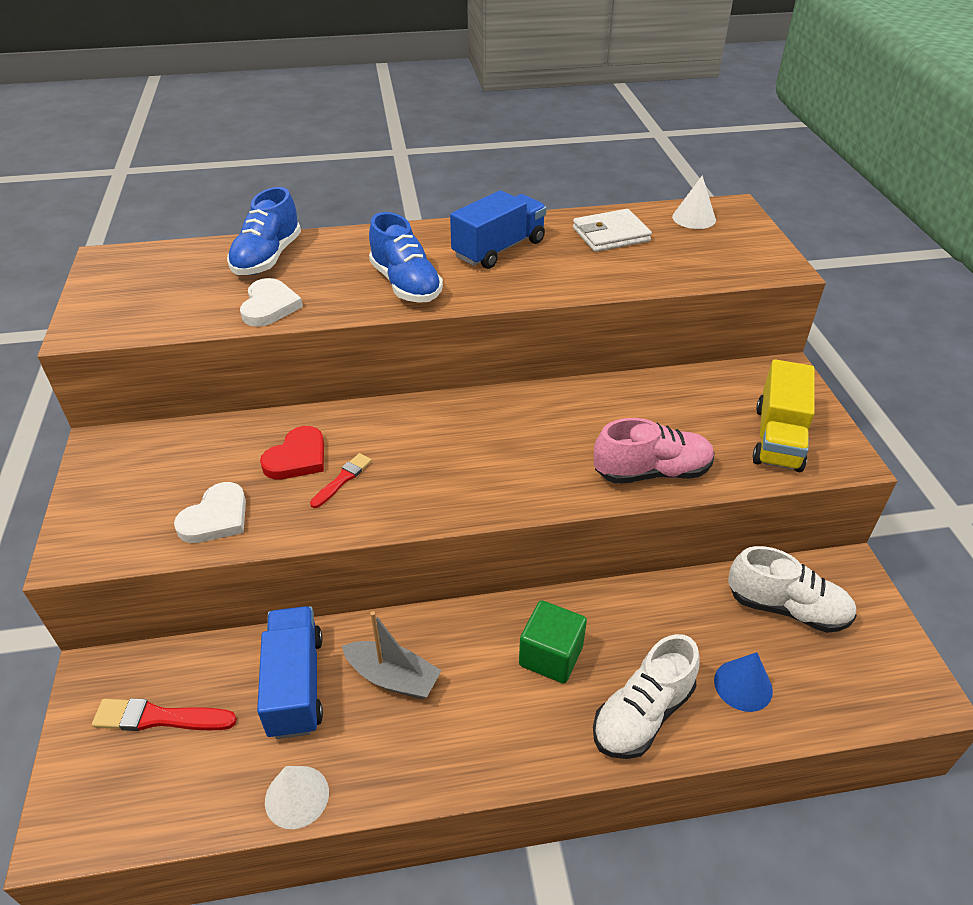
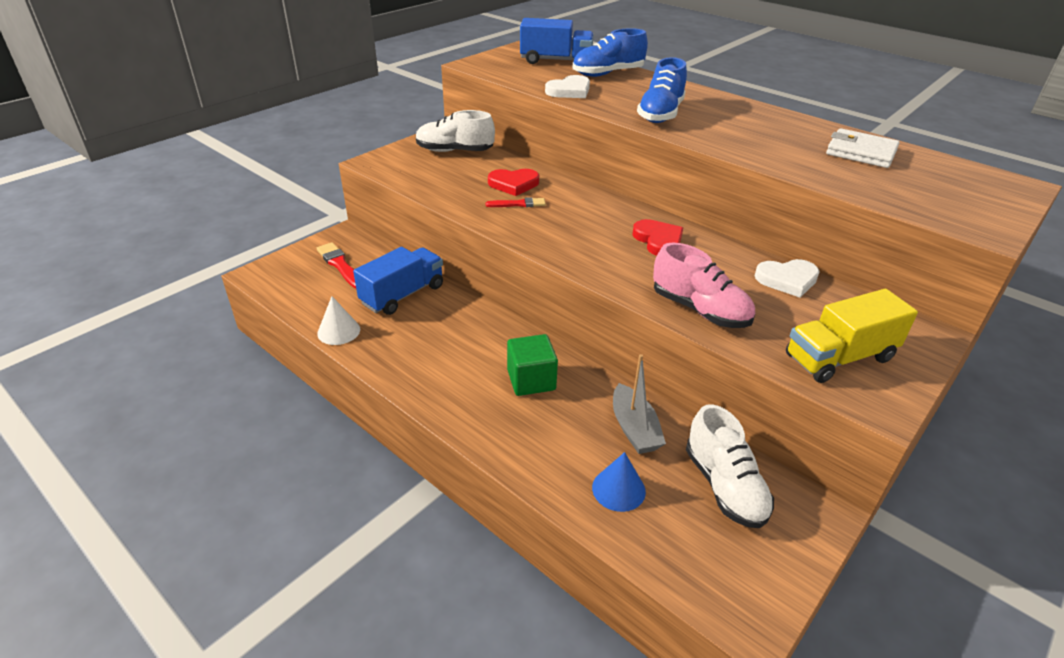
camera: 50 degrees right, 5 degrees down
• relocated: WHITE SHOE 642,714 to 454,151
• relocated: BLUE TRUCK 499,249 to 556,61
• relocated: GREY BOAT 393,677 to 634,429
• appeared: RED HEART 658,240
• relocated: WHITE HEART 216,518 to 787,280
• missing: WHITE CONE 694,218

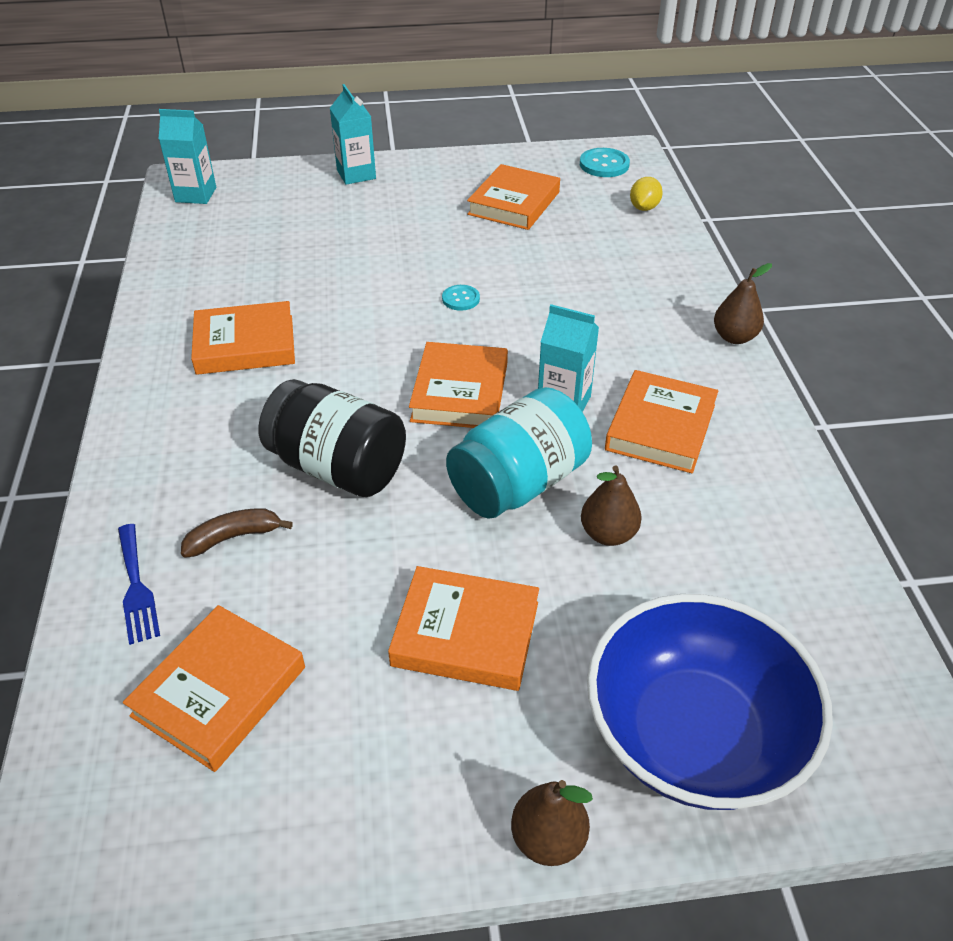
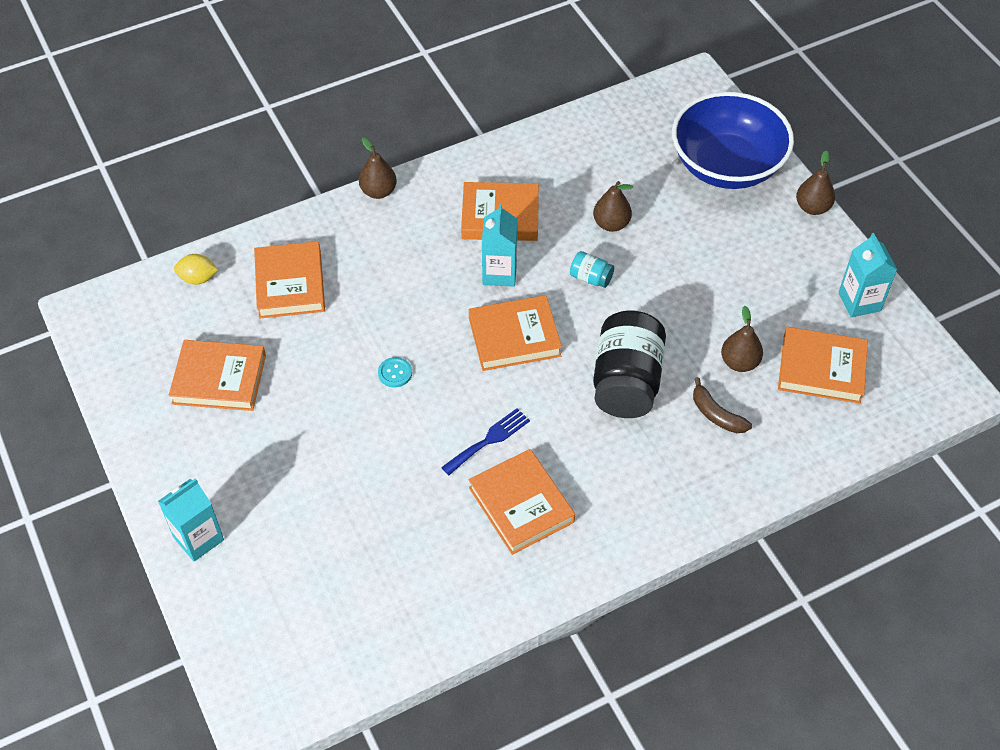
camera: 110 degrees left, 10 degrees up
• relocated: ORANGE BOOK 465,634 to 290,284
• relocated: BLUE FORK 136,587 to 489,440
• size: TURQUOISE JAR 518,483 = 591,278 x0.44
• appeared: BROWN PEAR 739,362
• relocated: TURQUOISE CARTON 196,195 to 859,302
• missing: TURQUOISE BUTTON 604,165

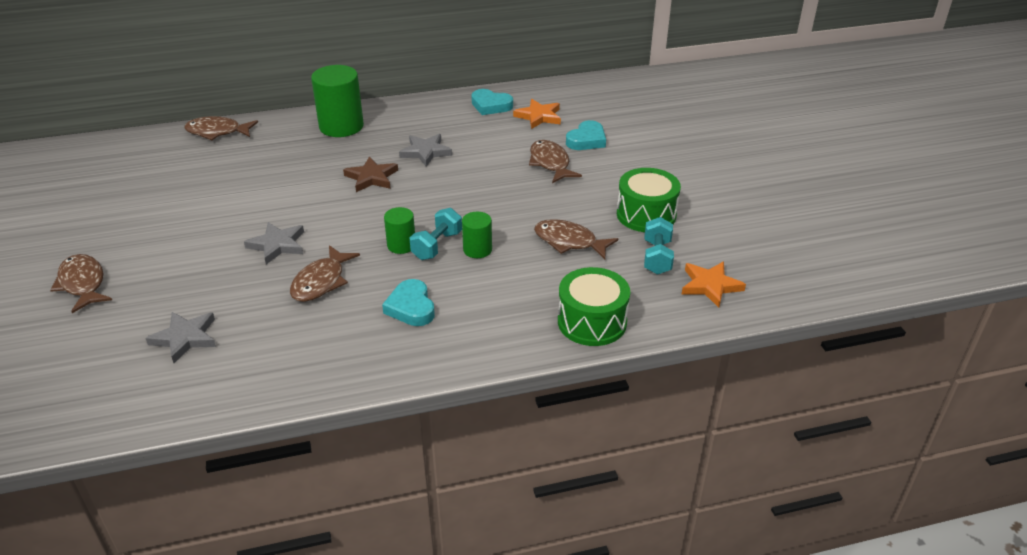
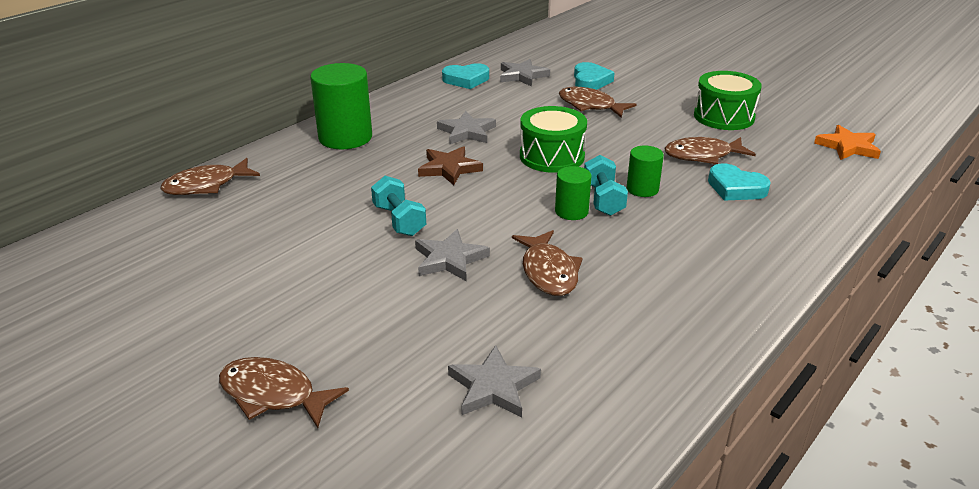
camera: 35 degrees left, 5 degrees down
• relocated: TURQUOISE DUMBBELL 657,257 to 399,220
• colour: ORANGE STAR 539,116 to GREY STAR 522,76
• relocated: GREEN DRUM 592,322 to 552,156
• relocated: TURQUOISE HEART 411,307 to 735,188

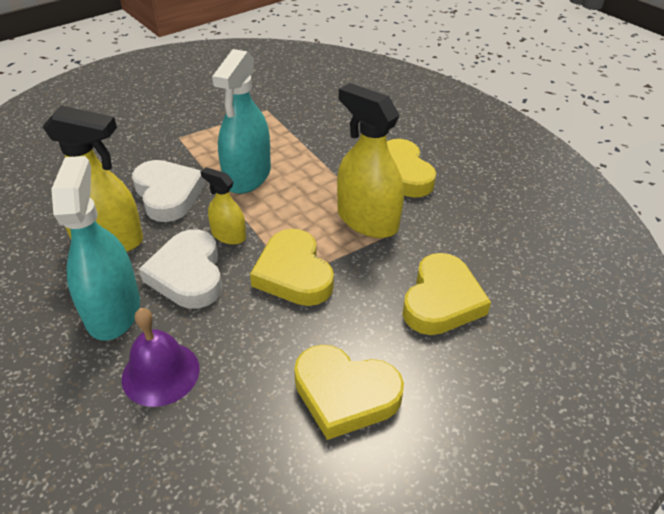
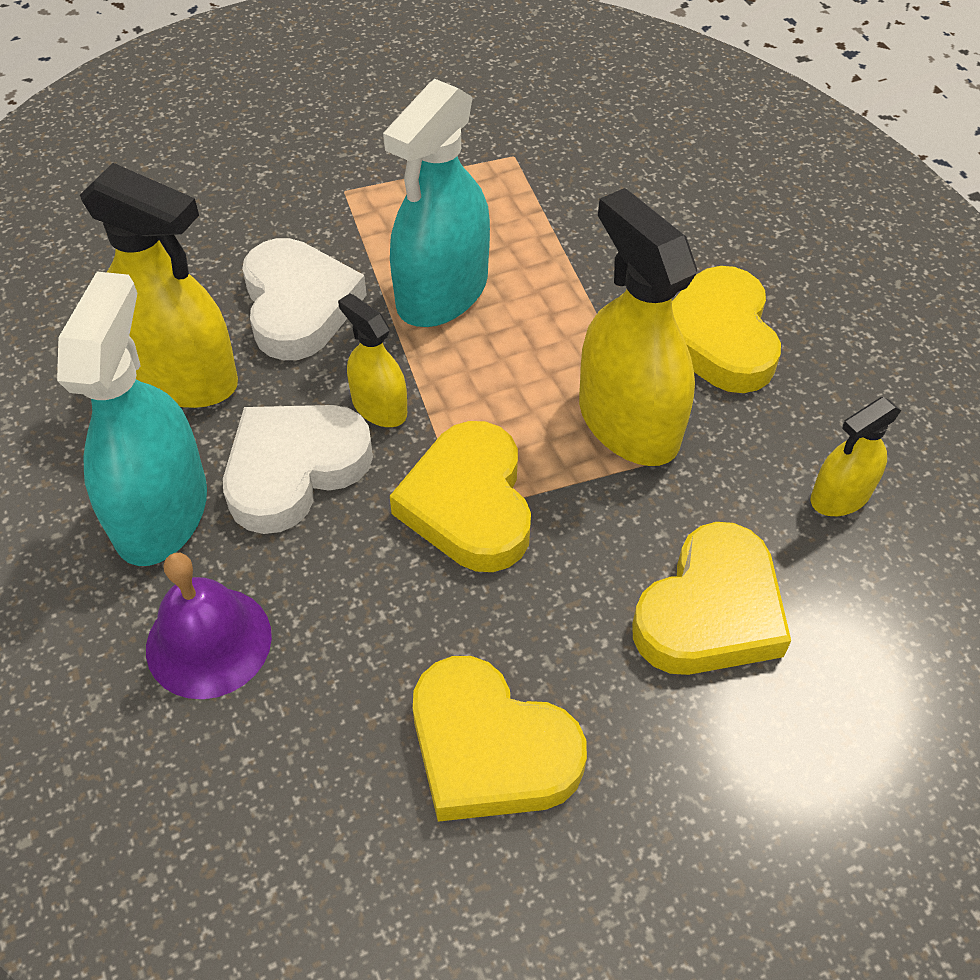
camera: 15 degrees right, 10 degrees up
• spun: WHITE HEART 188,274 = 294,470 45 degrees clockwise
• appeared: YELLOW SPRAY BOTTLE 840,496

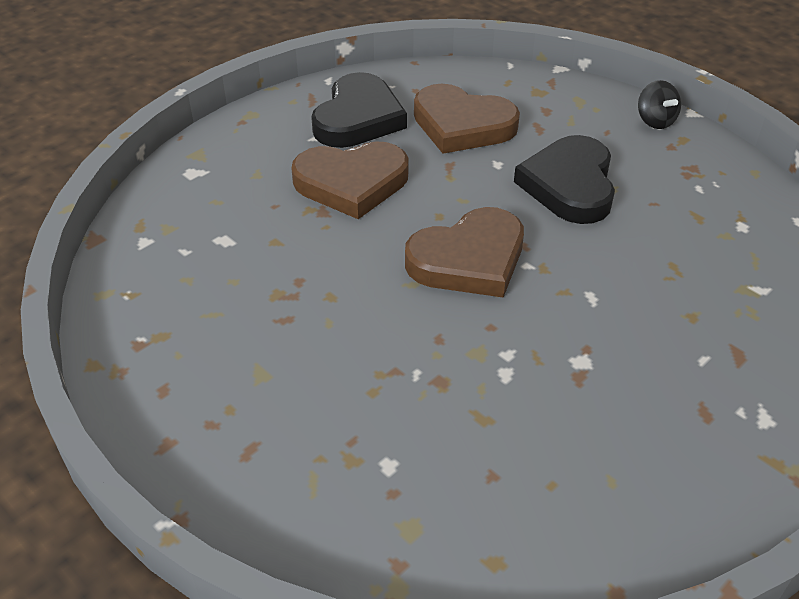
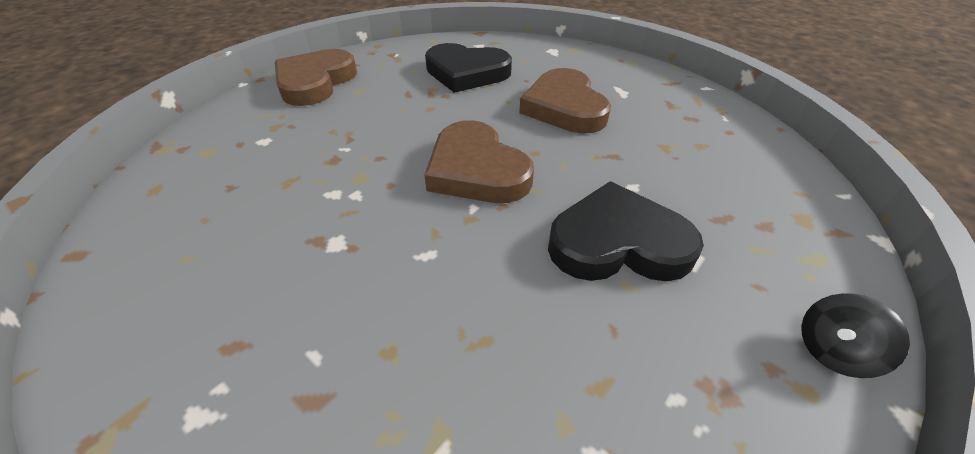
camera: 85 degrees right, 0 degrees up
• relocated: BROWN HEART 462,125 to 315,82
• relocated: BLACK HEART 358,118 to 466,73

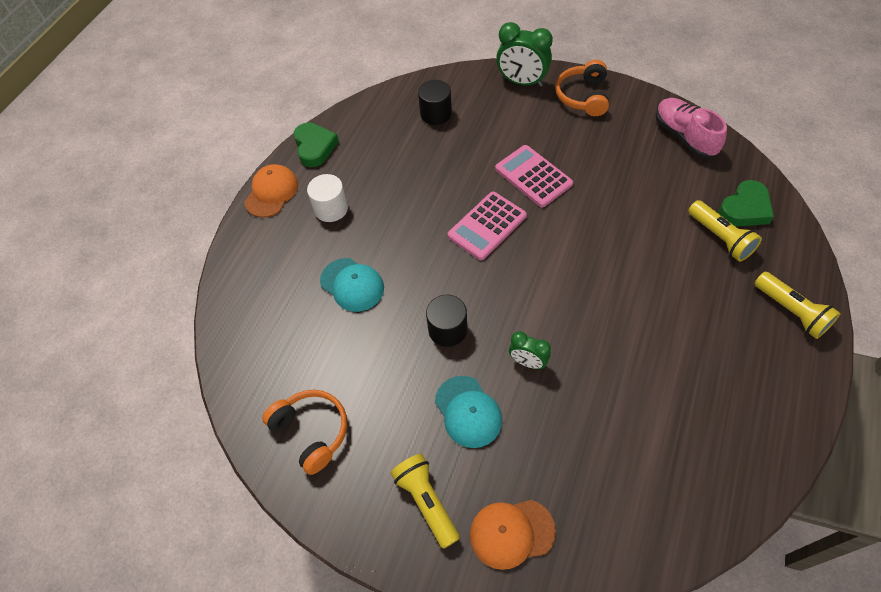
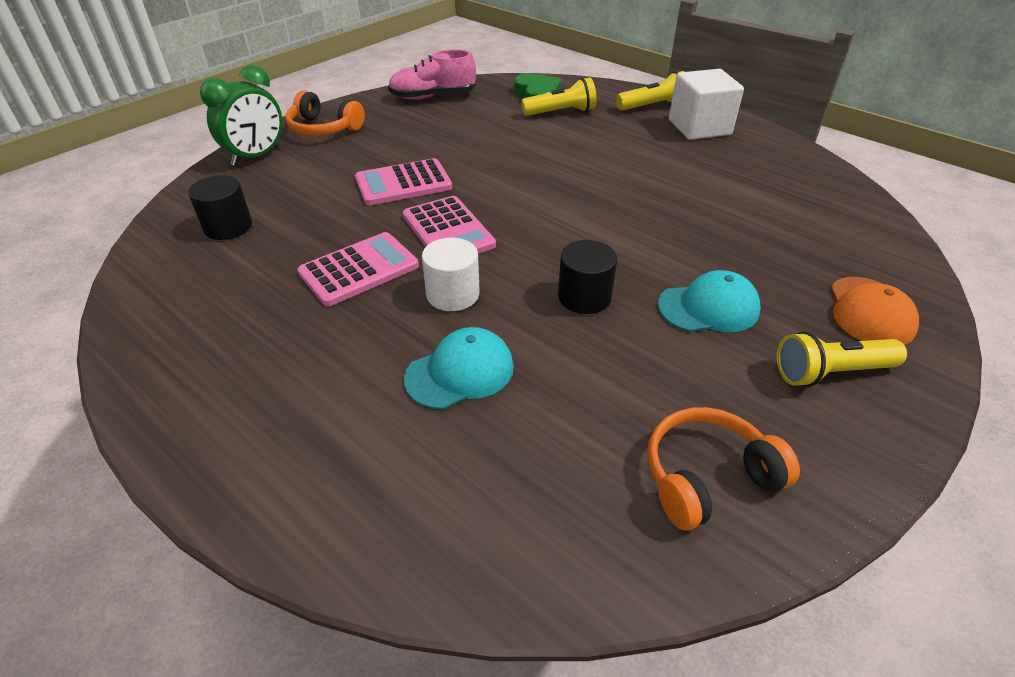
camera: 75 degrees left, 15 degrees down
• appeared: PINK CALCULATOR 359,269
• relocated: WHITE CYLINDER 331,208 to 453,294
• appeared: WHITE CUBE 699,127
• missing: ORANGE CAP 271,192
• missing: GREEN HEART 315,147
• missing: GREEN CLOCK 527,362

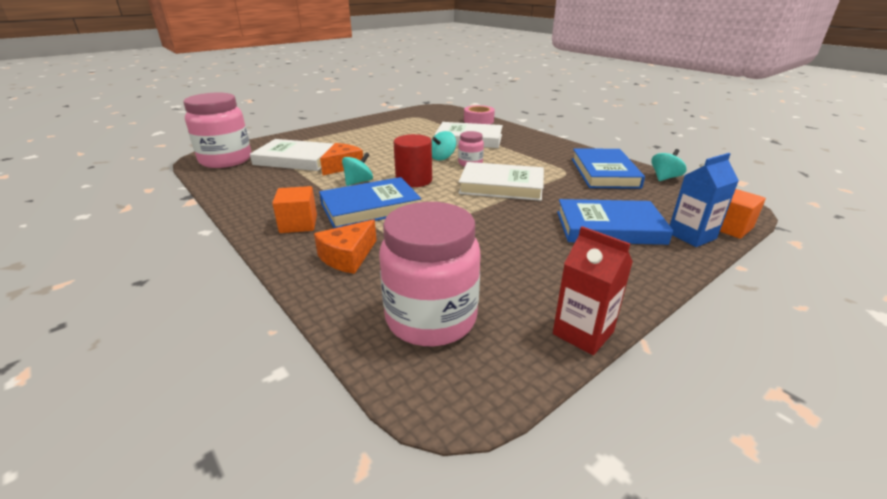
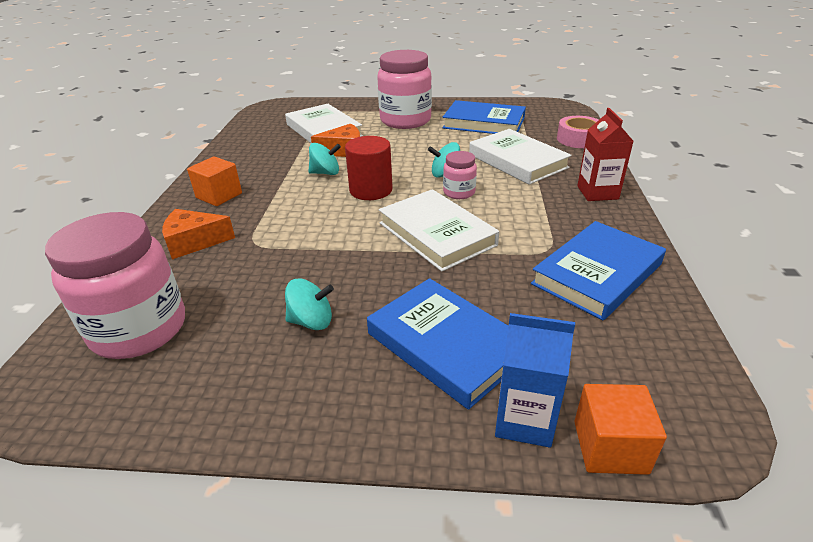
camera: 45 degrees right, 5 degrees up
• relocated: TURQUOISE SPINNING TOP 664,178 to 311,321
• relocated: PINK JAR 226,160 to 405,120
• relocated: BLUE BOOK 370,207 to 484,123
• relocated: RED CARTON 583,333 to 597,192

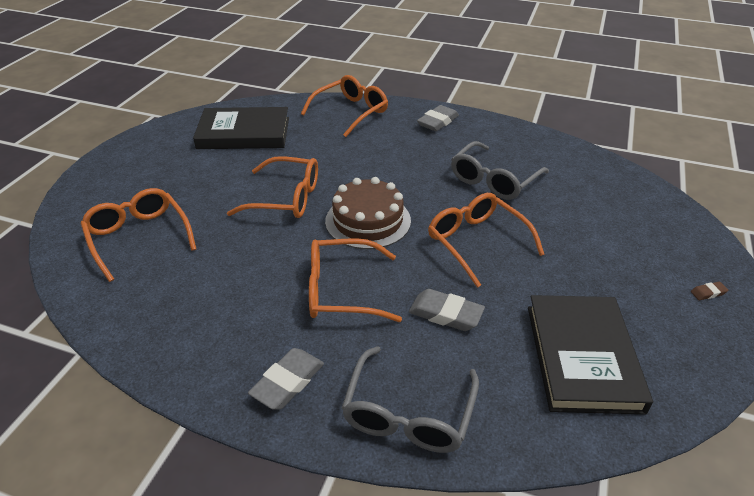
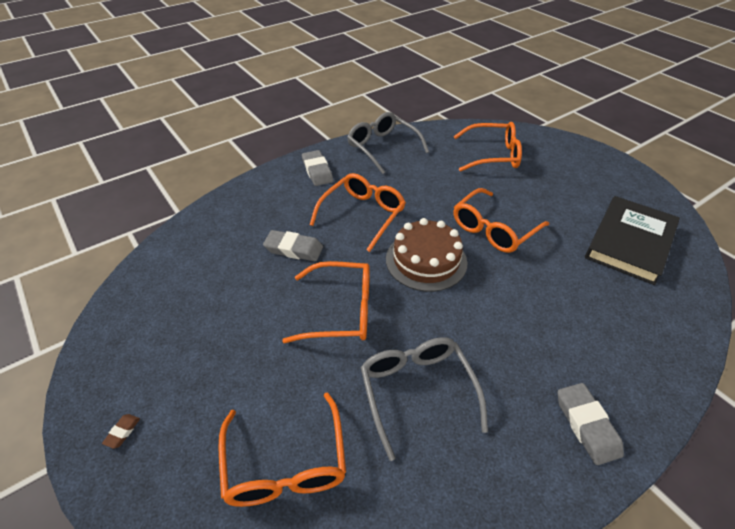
camera: 125 degrees right, 5 degrees up
• relocated: ORANGE GLASSES 351,112 to 285,463
• spun: GREY ERASER 445,314 = 294,249 45 degrees clockwise
• relocated: GREY GLASSES 408,413 to 382,147
• missing: BLACK BOOK 582,357

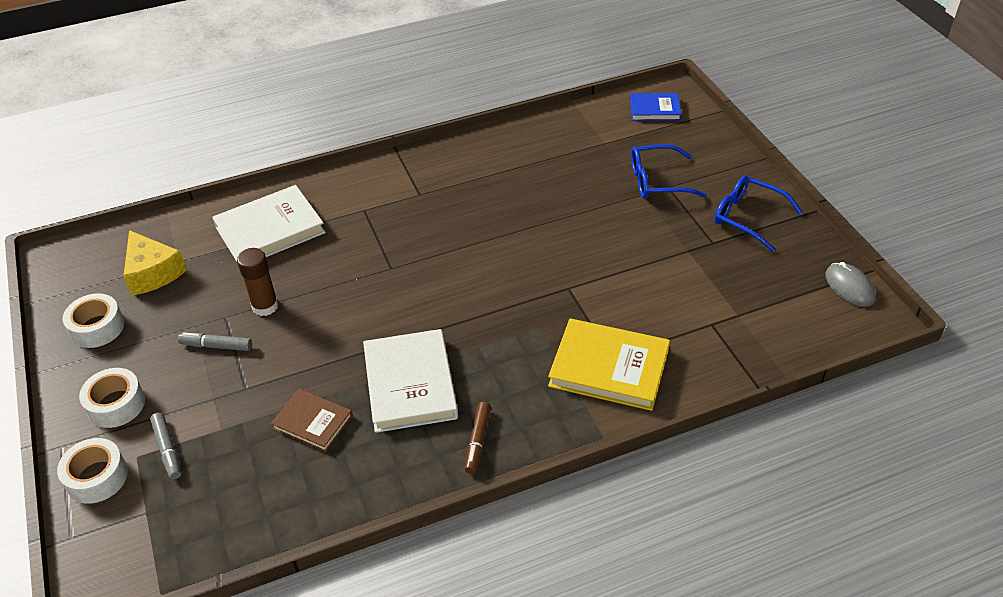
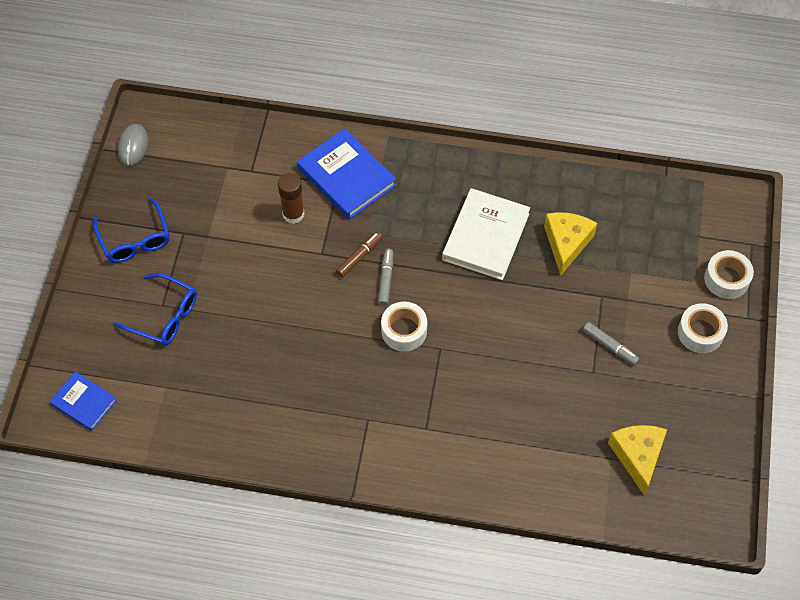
camera: 150 degrees left, 15 degrees up
• relocated: BROWN GLUE STICK 265,306 to 293,214
• colour: YELLOW BOOK 609,368 to BLUE BOOK 346,177
• relocated: BROWN MARKER 477,441 to 359,257
• relocated: GREY MARKER 167,450 to 386,279
• relocated: WHITE TAPE 97,327 to 404,330
• exchanged: BROWN BOOK 312,422 to YELLOW CHEESE 566,243
• missing: WHITE BOOK 270,230

